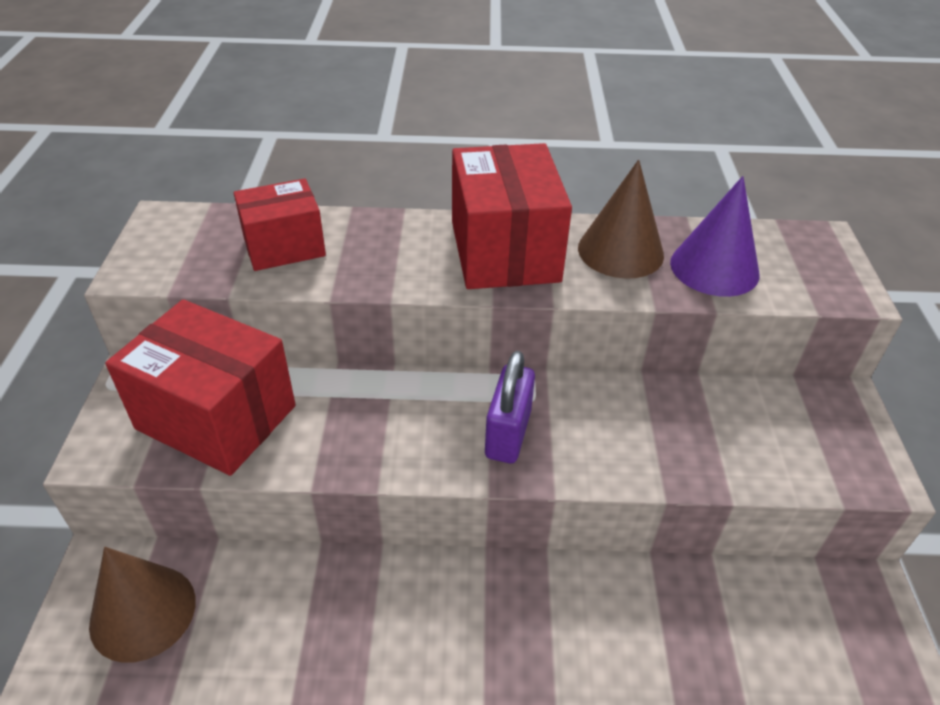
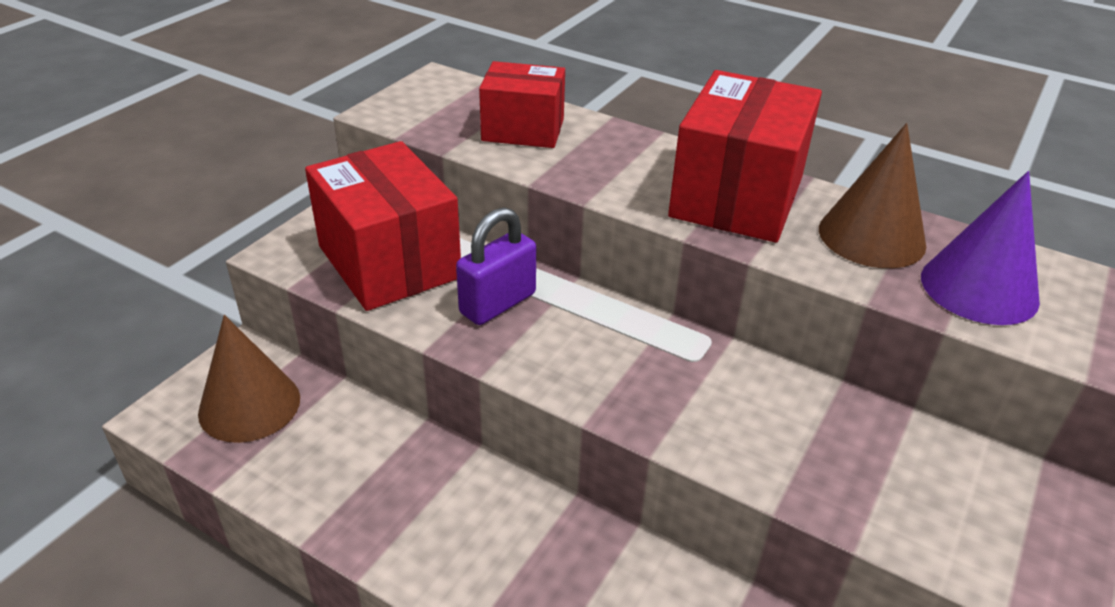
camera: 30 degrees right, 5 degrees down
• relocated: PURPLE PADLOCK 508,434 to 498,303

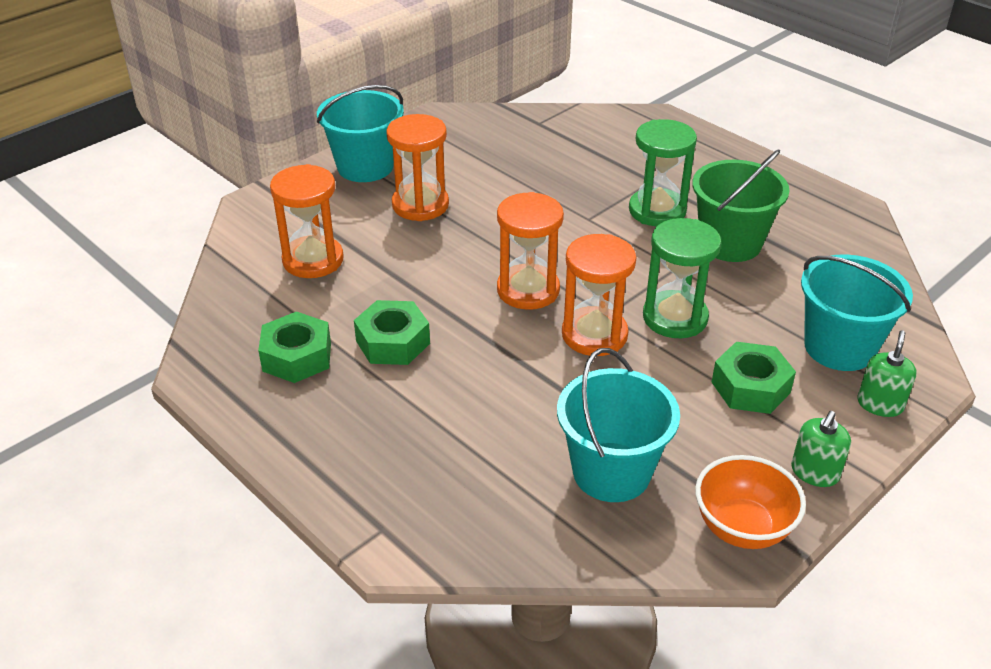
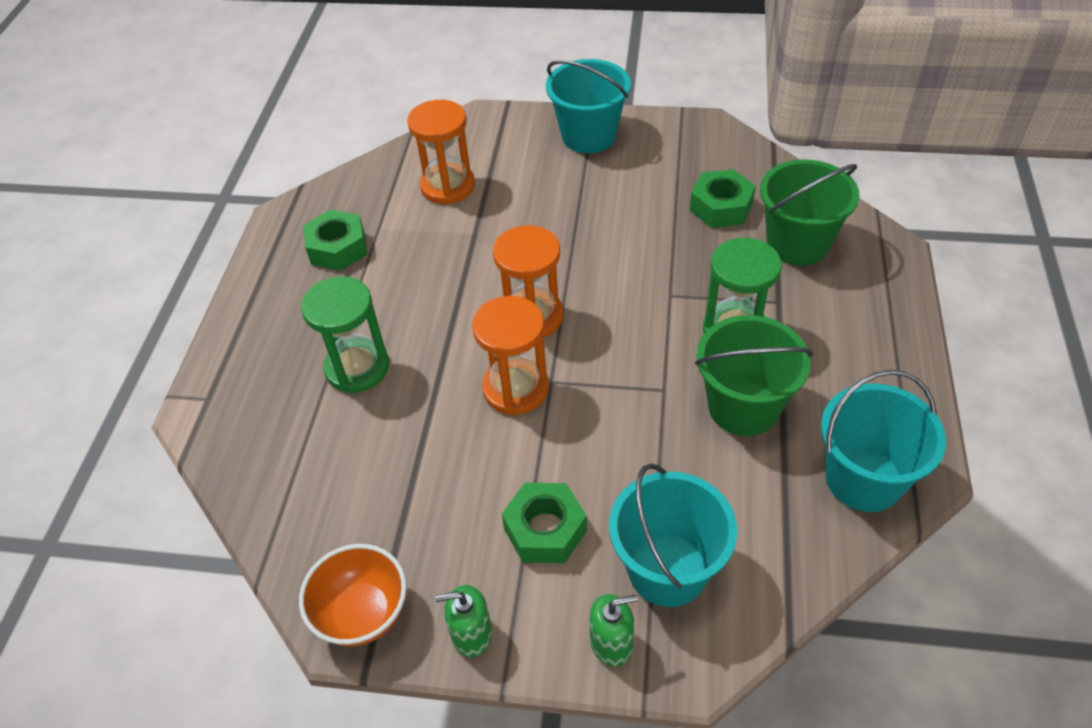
camera: 55 degrees right, 10 degrees up
• relocated: GREEN HOURGLASS 675,318 to 357,368
• relocated: GREEN NUT 393,342 to 721,207
• appeared: GREEN BUCKET 797,243
• relocated: TURQUOISE BUCKET 611,472 to 863,479
• missing: ORANGE HOURGLASS 420,205

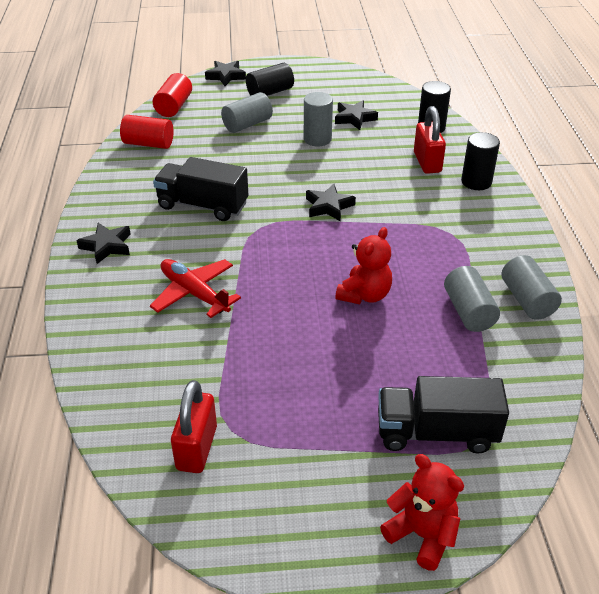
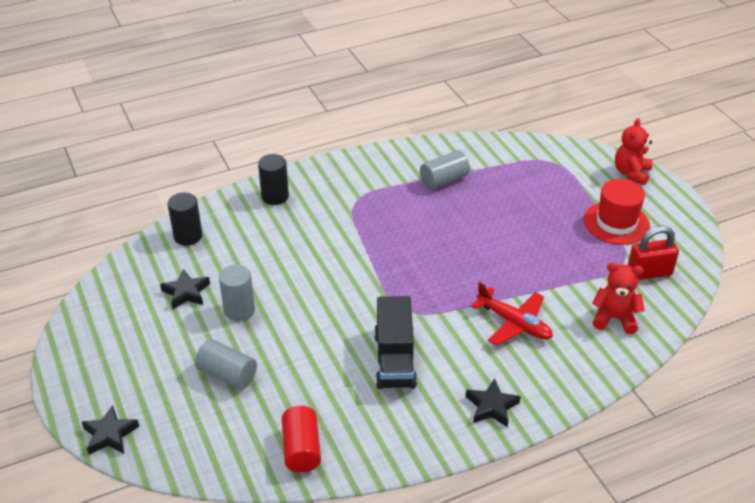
camera: 110 degrees left, 0 degrees up
• spun: RED PLANE 194,293 = 514,323 75 degrees counterclockwise
• appeared: RED HAT 616,223
• relocated: RED TEDDY BEAR 364,295 to 614,318
• missing: RED CYLINDER 174,106
• missing: BLACK CYLINDER 270,92
• missing: BLACK STAR 328,206
• missing: BLACK TRUCK 436,432
• missing: RED PADLOCK 427,162
• missing: GREY CYLINDER 527,300

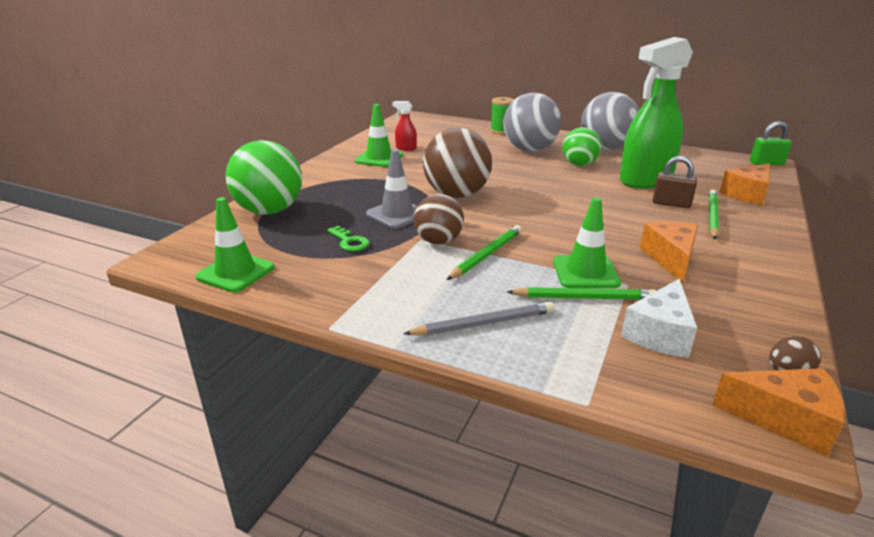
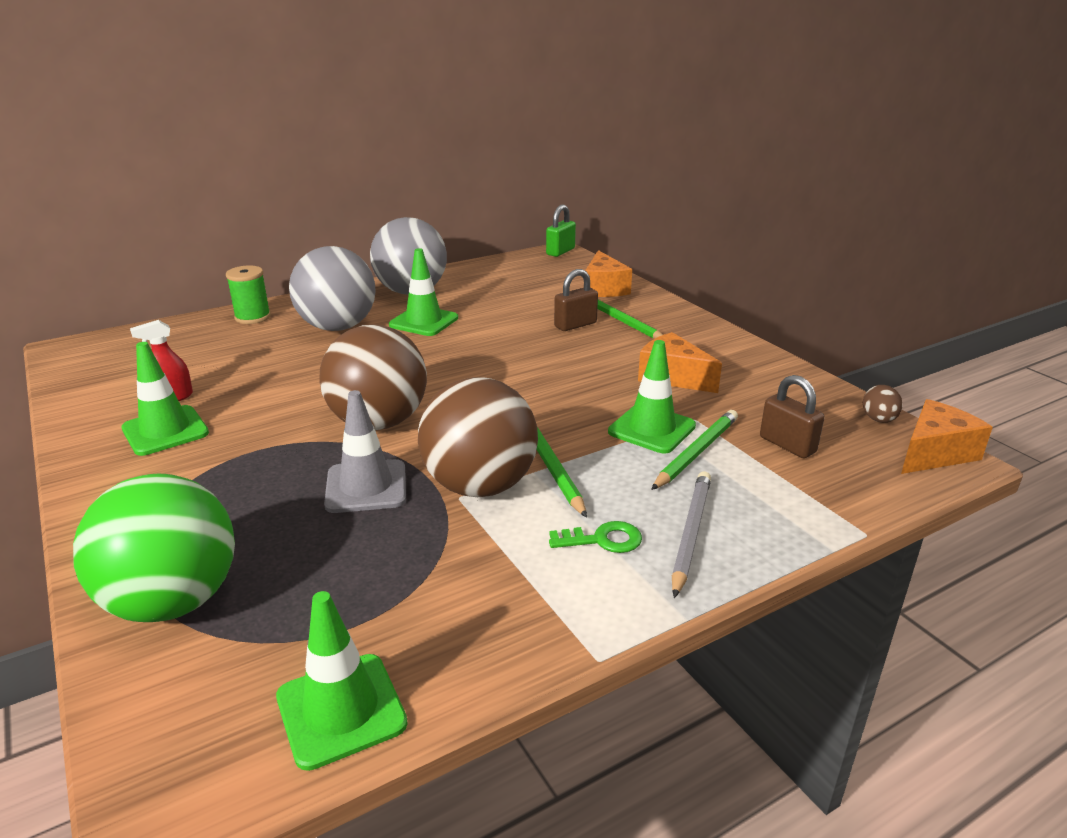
camera: 55 degrees left, 0 degrees up
• exchanged: GREEN BALL 579,164 to GREEN TRAFFIC CONE 424,321
• size: BROWN BALL 438,241 = 480,486 x1.59
• relocated: GREEN KEY 349,242 to 602,540
• exchanged: WHITE CHEESE 659,334 to BROWN PADLOCK 787,445
• missing: GREEN SPRAY BOTTLE 645,180

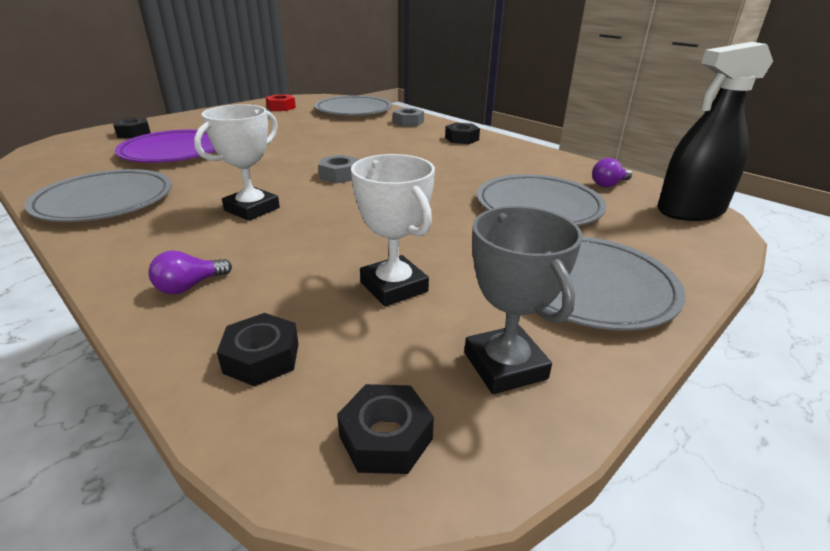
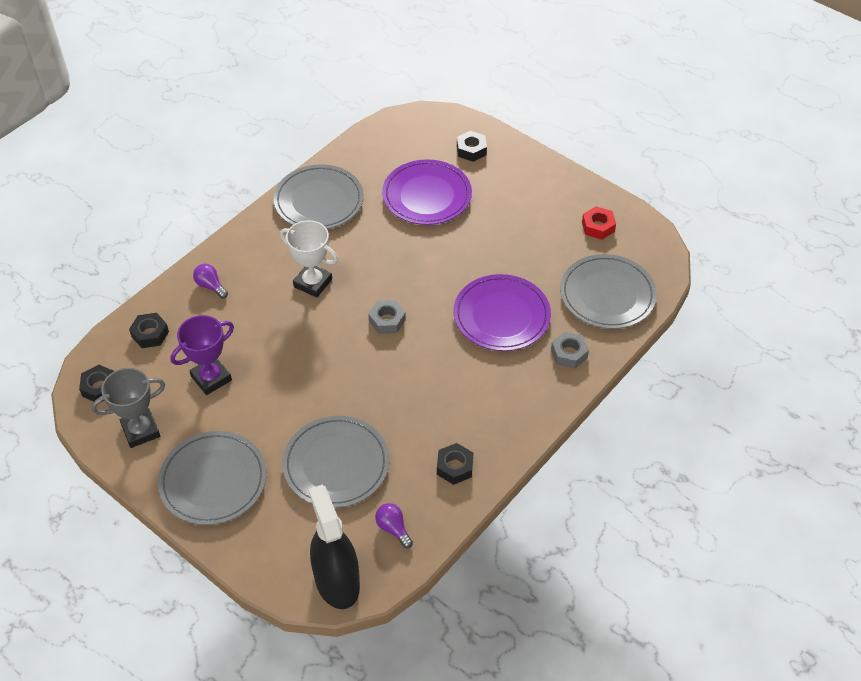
camera: 85 degrees right, 20 degrees up
• colour: WHITE TROPHY 394,287 to PURPLE TROPHY 211,378
• relocated: BLACK NUT 461,139 to 454,467
• appeared: PURPLE PLATE 501,316

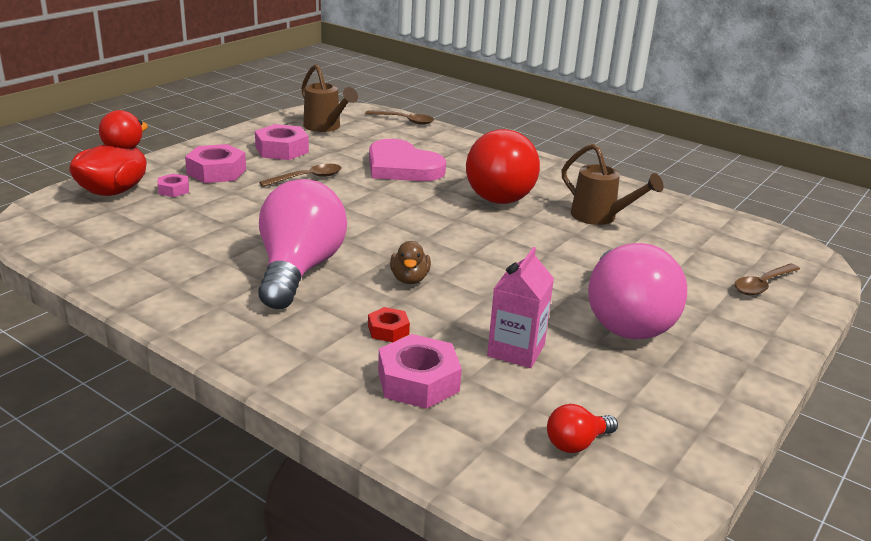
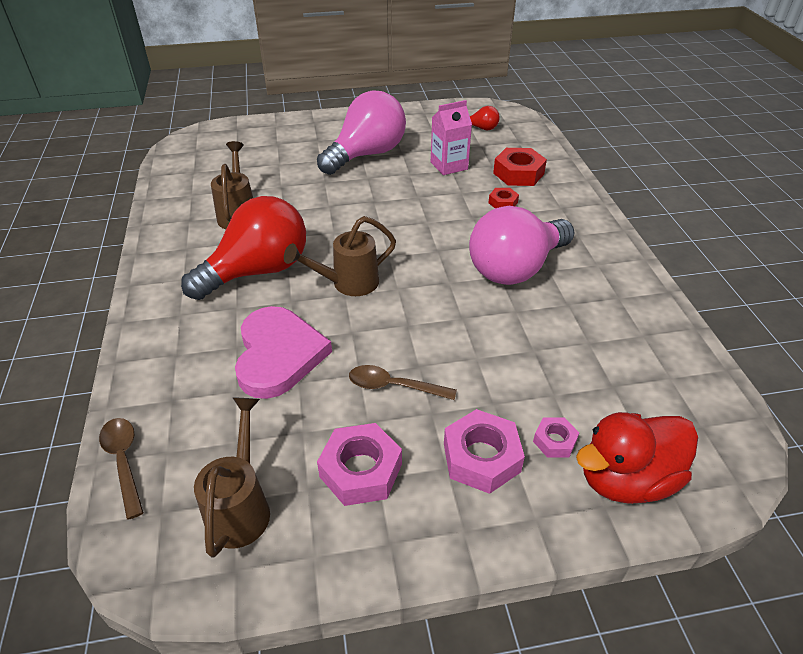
camera: 135 degrees left, 15 degrees up
• appeared: BROWN WATERING CAN 347,284
• colour: PINK NUT 418,381 to RED NUT 518,173
• missing: BROWN DUCK 409,279
• missing: BROWN SPOON 762,285

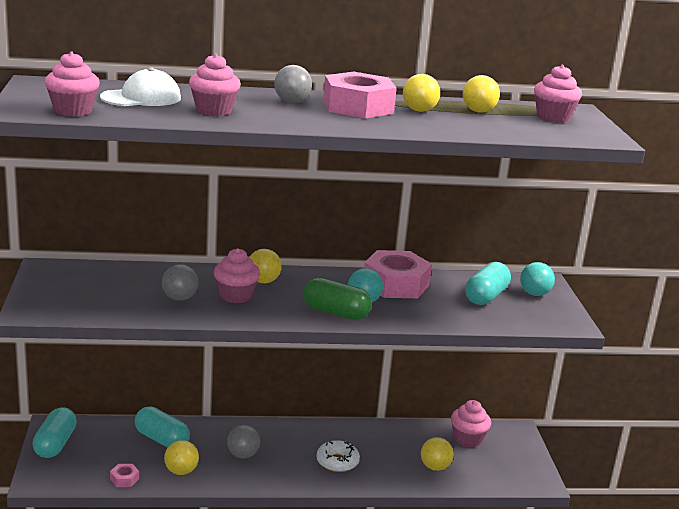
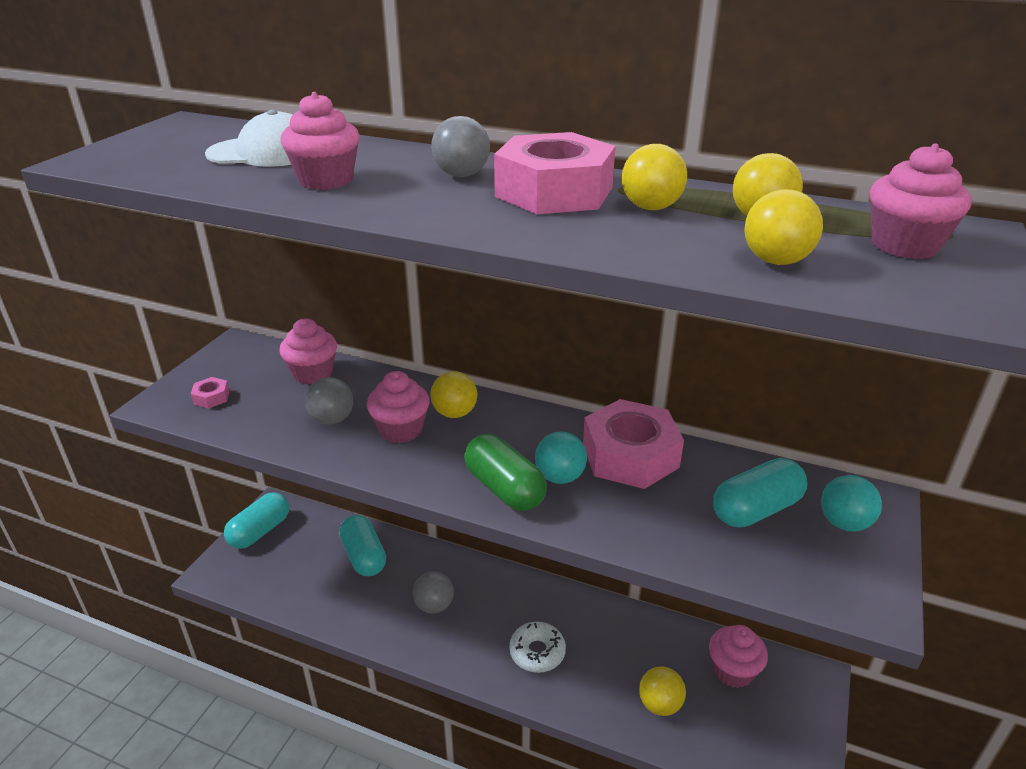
camera: 30 degrees right, 10 degrees up
• relocated: PINK NUT 124,479 to 211,397
• relocated: PINK CUPCAKE 73,111 to 313,373
• relocated: YELLOW BALL 181,471 to 776,261

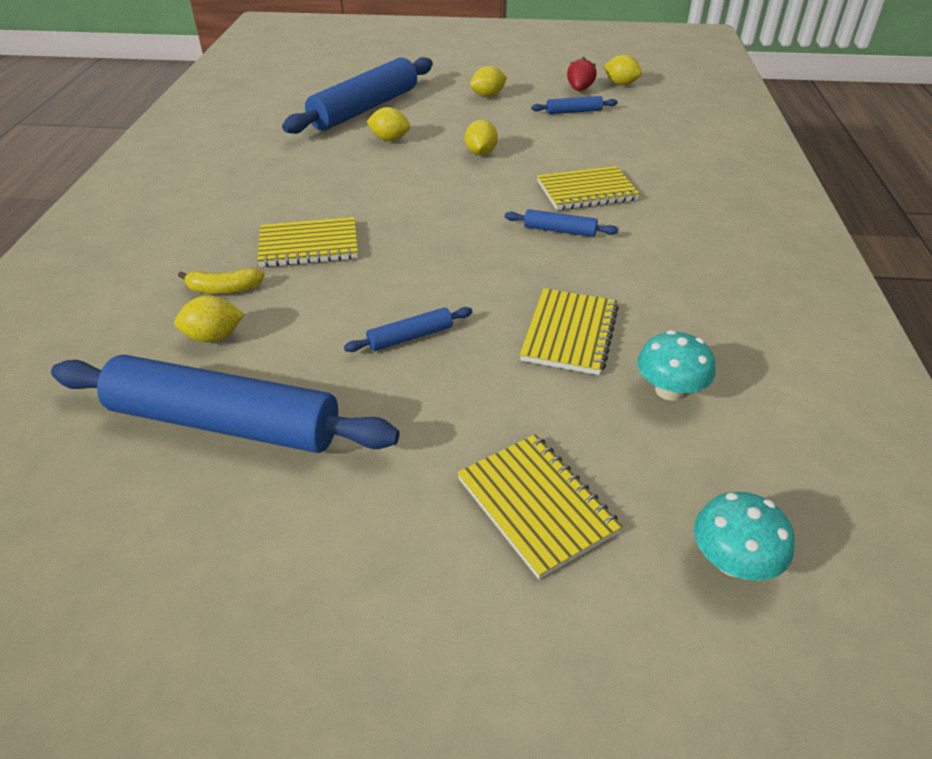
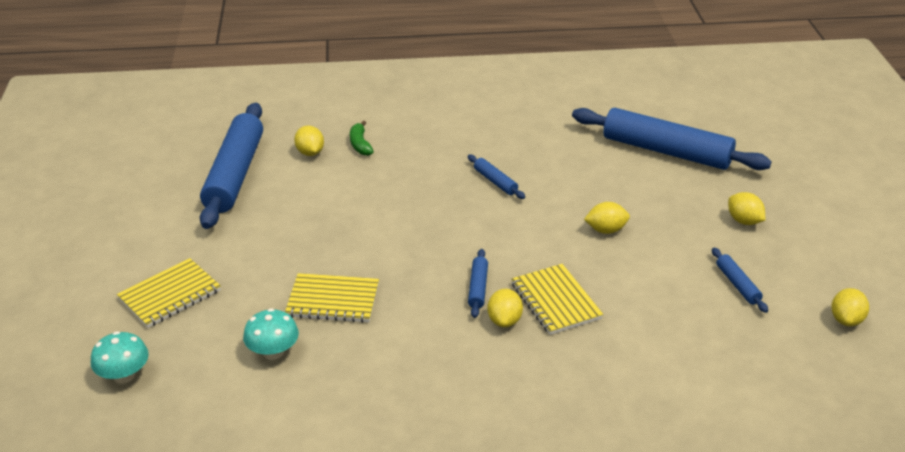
camera: 80 degrees right, 5 degrees down
• colour: YELLOW BANANA 224,289 to GREEN BANANA 360,144
• relocated: BLUE ROLLING PIN 410,337 to 495,181
• relocated: YELLOW LEMON 389,139 to 504,320
• missing: YELLOW NOTEBOOK 309,245
• missing: RED STRAWBERRY 579,89

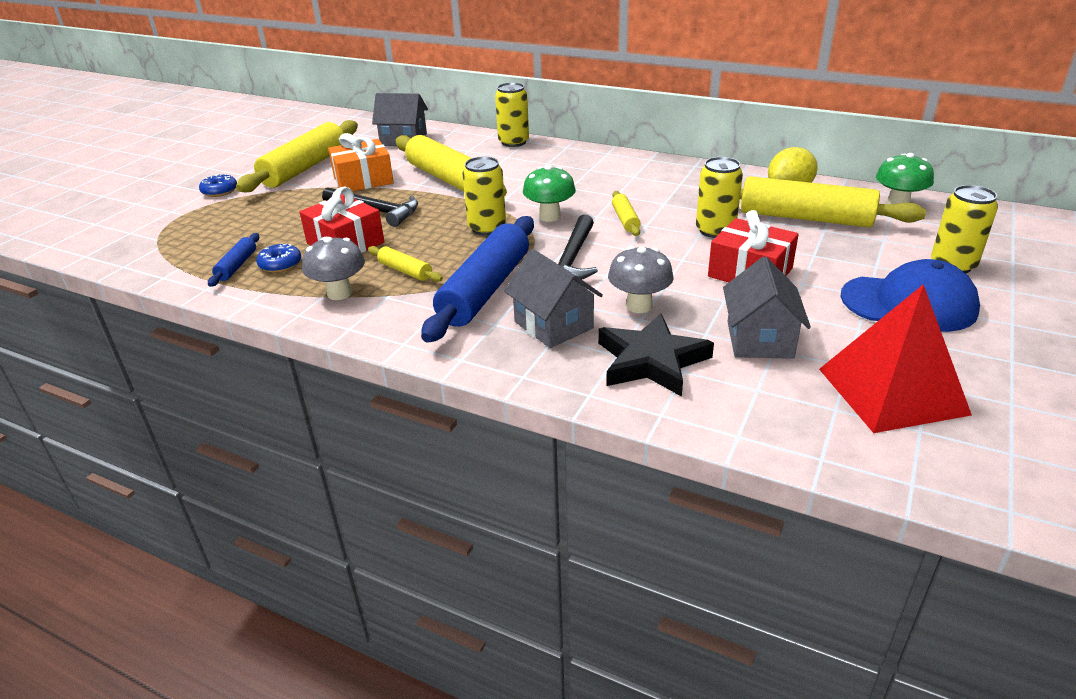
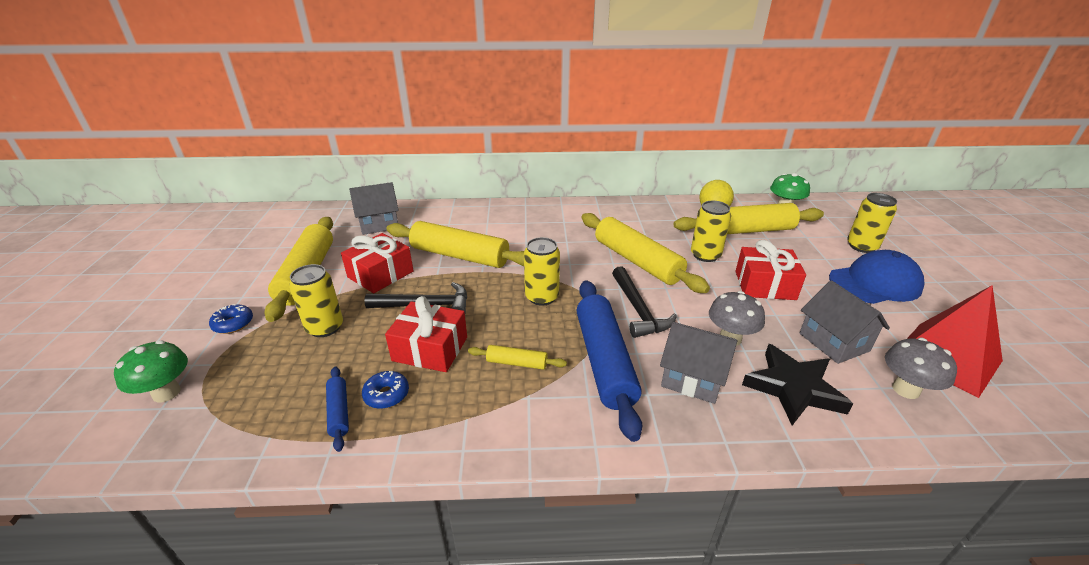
camera: 30 degrees left, 0 degrees up
• relocated: GREEN MUSHROOM 549,216 to 166,393
• relocated: YELLOW CAN 513,142 to 325,327
• colour: ORANGE GIFT 363,180 to RED GIFT 380,274
• size: YELLOW ROLLING PIN 625,220 = 637,261 x2.18
• relocated: GREY MUSHROOM 339,293 to 905,389

